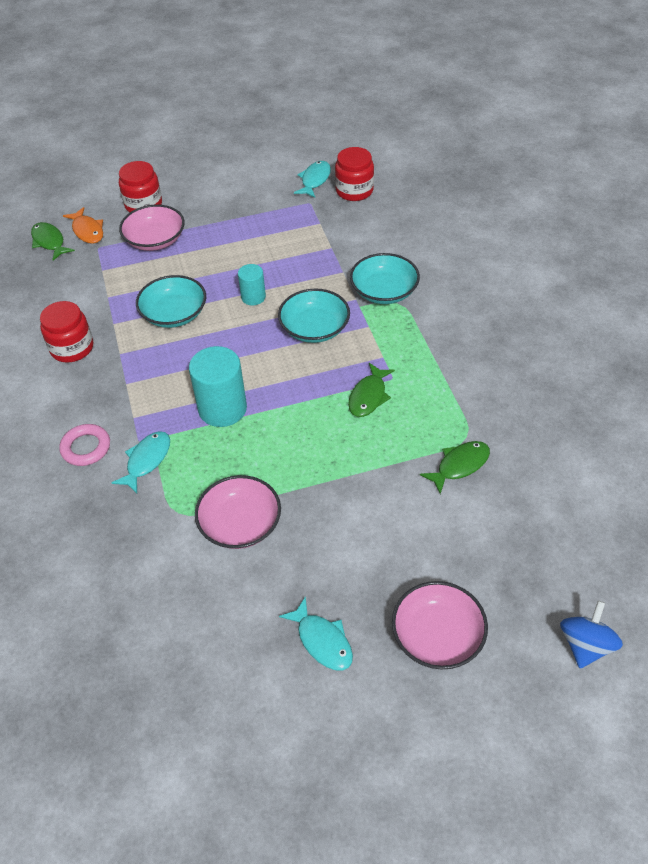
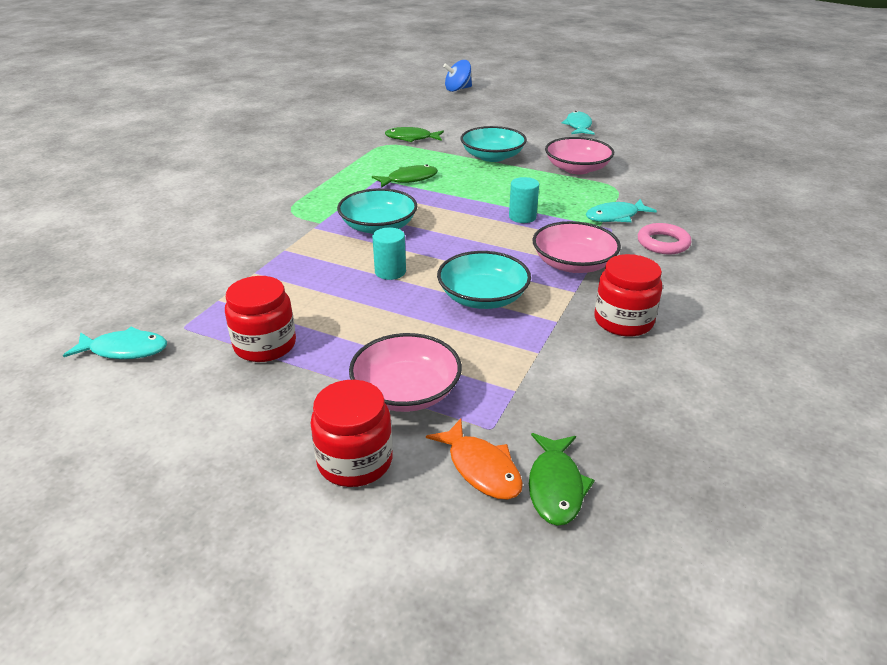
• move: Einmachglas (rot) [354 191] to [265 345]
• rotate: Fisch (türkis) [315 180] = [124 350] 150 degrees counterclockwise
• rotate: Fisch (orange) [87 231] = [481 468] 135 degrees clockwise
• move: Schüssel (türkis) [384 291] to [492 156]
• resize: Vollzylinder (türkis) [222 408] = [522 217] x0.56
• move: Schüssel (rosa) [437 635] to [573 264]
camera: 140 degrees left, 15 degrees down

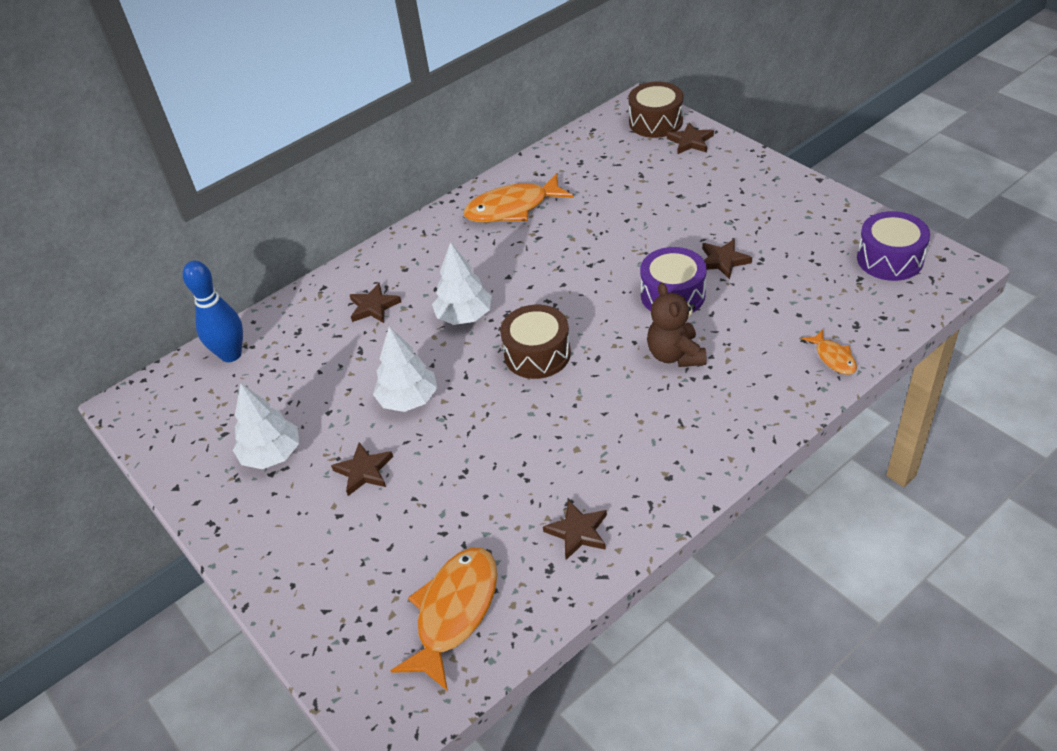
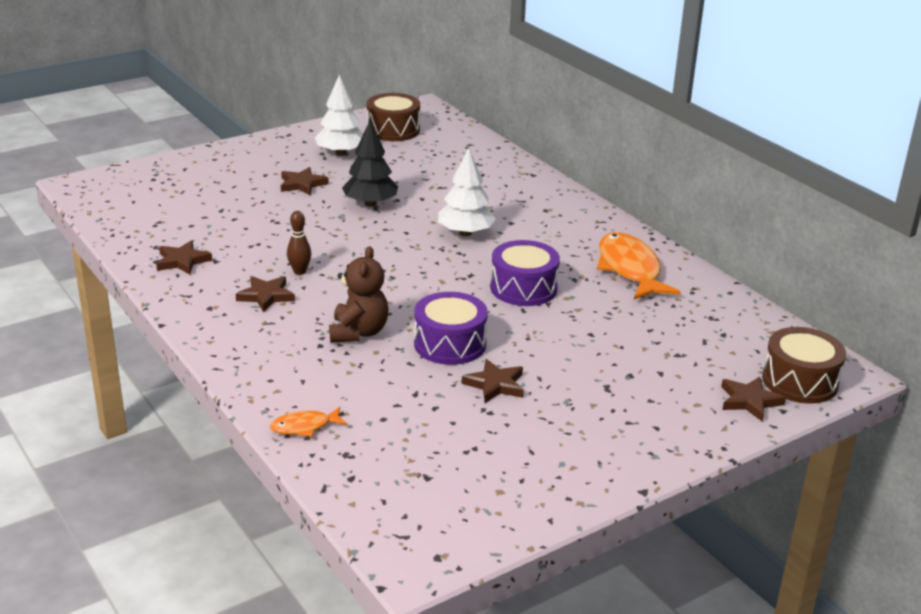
• move: Trommel (lila) [889 259] to [523 288]
• delete: Bowlingkegel (blau) [231 354]
• move: Stern (braun) [373 307] to [266 296]
• rotate: Teddybär (braun) [675 355] = [358 332] 105 degrees clockwise
• move: Trommel (braun) [537 354] to [393 130]
• recolor: Baum (weiß) [408 399] to Baum (schwarz) [370 204]
• delete: Fisch (orange) [454 612]
• insert: Bowlingkegel (braun) [299 271]
camera: 90 degrees right, 15 degrees down

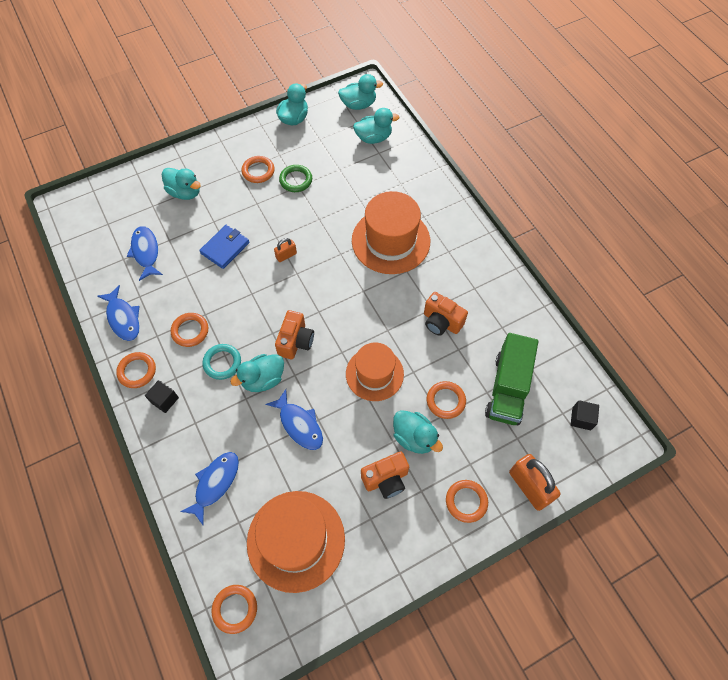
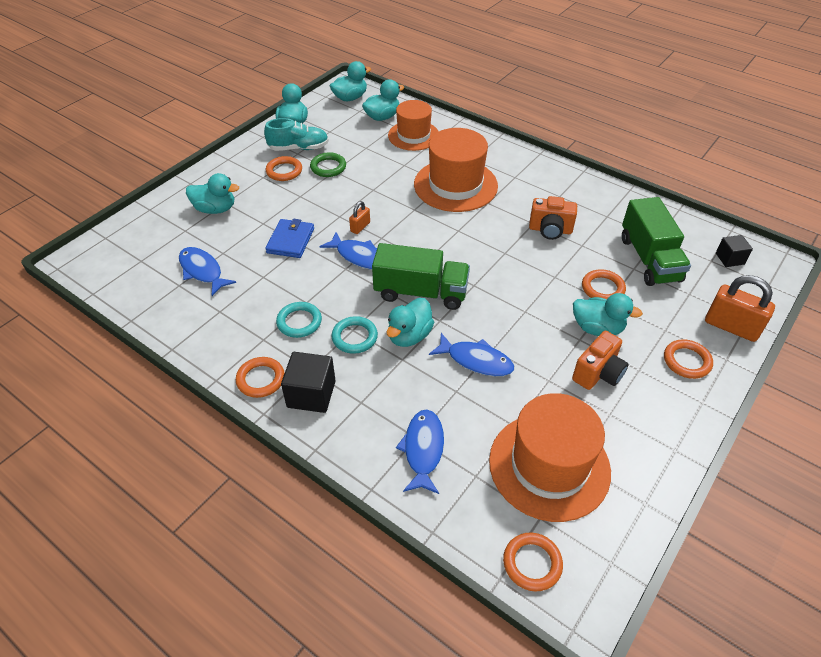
• move: Fisch (blau) [123 318] to [359 256]
• replace: Kamera (orange) [296 342] to Lastwagen (grün) [421 292]
• recolor: Ring (orange) [190 331] to Ring (türkis) [299 322]
• move: Hut (orange) [374 374] to [413 135]
• resize: Kubus (schwarz) [164 400] = [311 394] x1.60
• insert: Schuh (türkis) [299 148]
camera: 25 degrees left, 15 degrees down

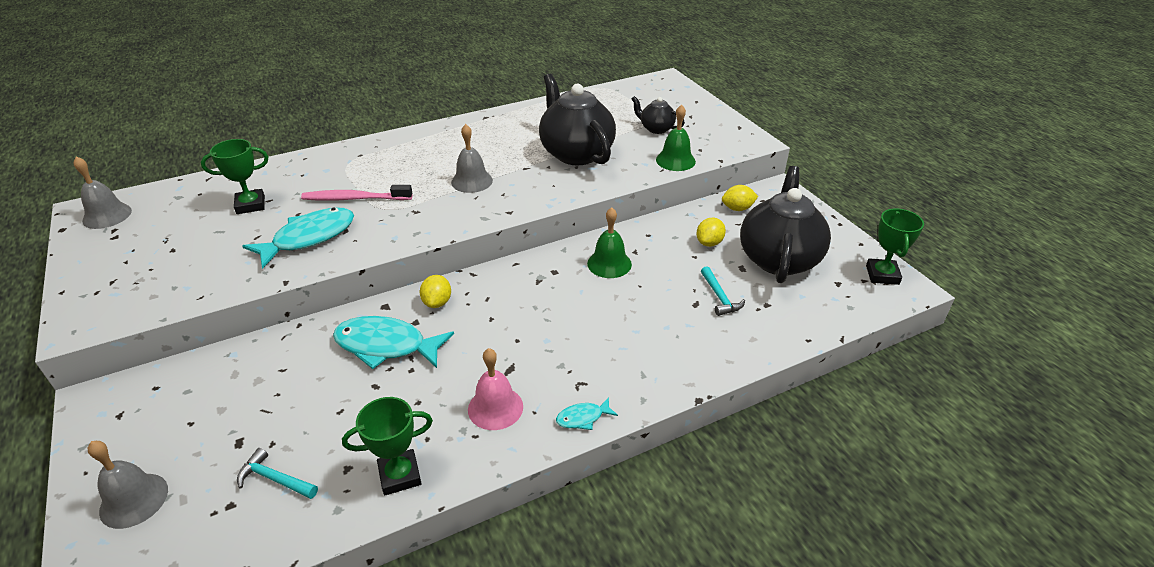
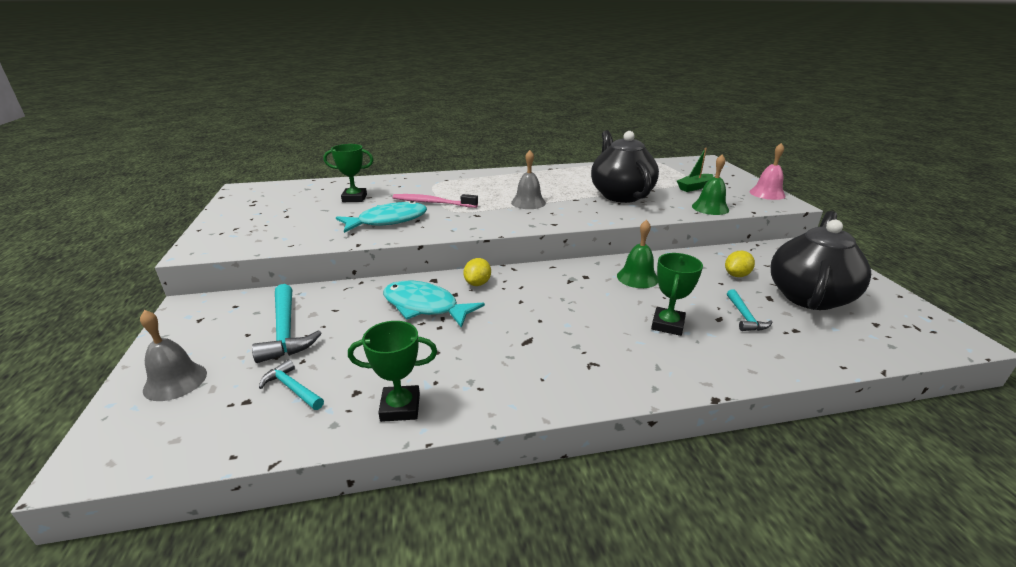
• replace: Teekanne (schwarz) [656 129] to Boot (grün) [694 187]
• delete: Glocke (grau) [107 215]
• delete: Zitrone (gelb) [737 208]
• move: Pokal (grün) [882 275] to [667 325]
• move: Glocke (rosa) [495 408] to [767 193]
• delete: Fisch (türkis) [583 418]
• insert: Hammer (türkis) [286 331]
camera: 15 degrees right, 10 degrees down

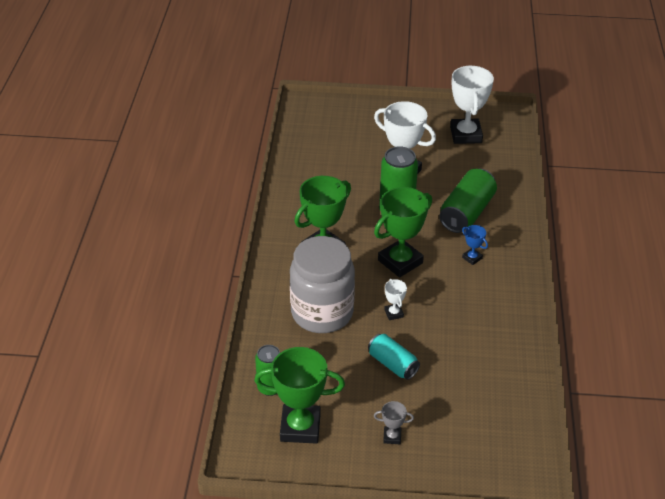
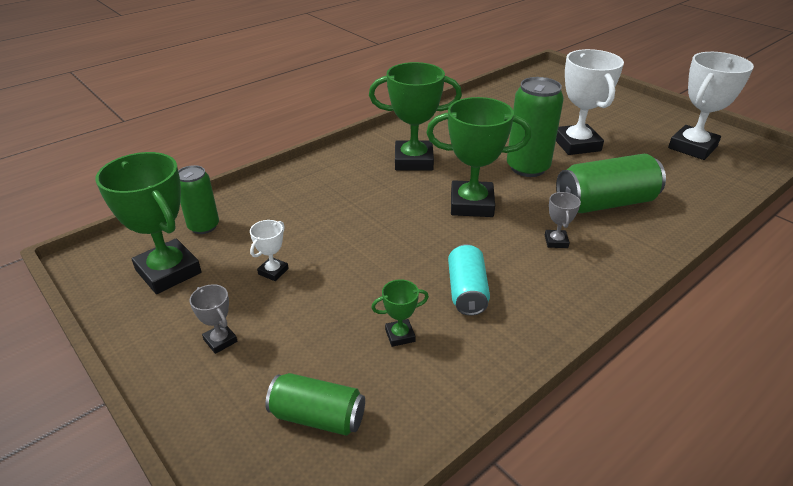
• recolor: Pokal (blau) [472 258] to Pokal (grau) [556 241]
• delete: Einmachglas (grau) [322 313]
• move: Pokal (weiß) [393 313] to [273 271]
• move: Dose (türkis) [392 364] to [467 291]
• insert: Pokal (grün) [400 335]
• insert: Dose (grün) [318 416]
camera: 45 degrees right, 5 degrees down

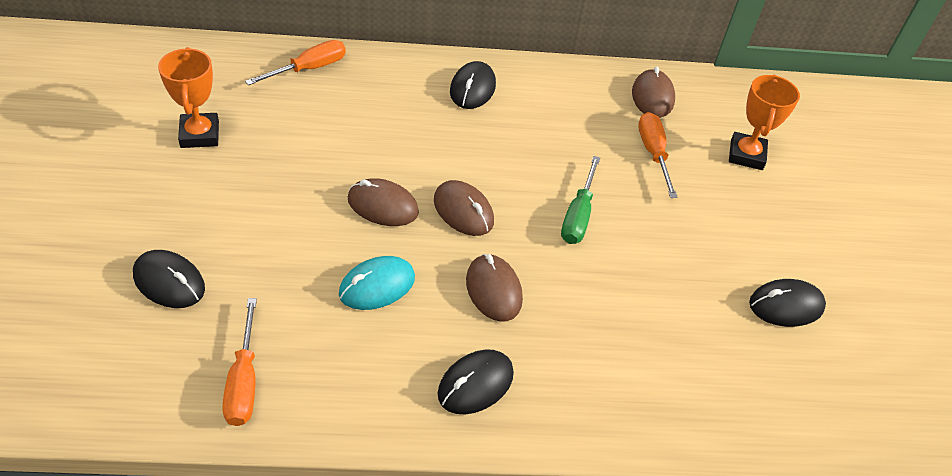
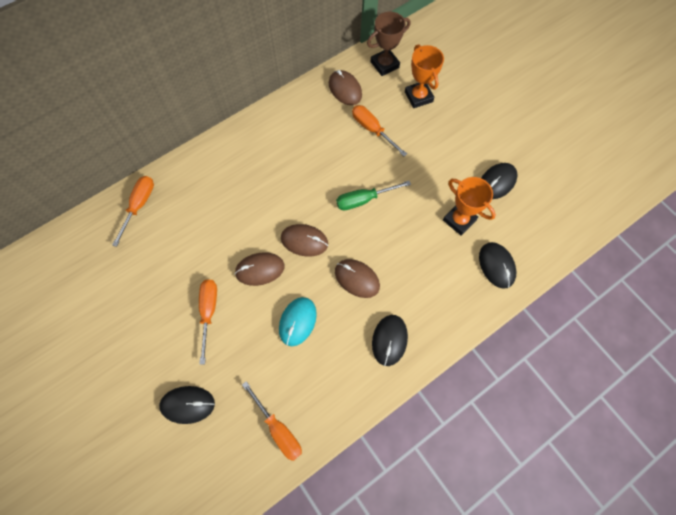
• move: Pokal (orange) [199 134] to [459 220]
• move: Computermaus (schwarz) [472 88] to [496 265]
• rotate: Schraubenzieher (grün) [578 215] = [364 200] 90 degrees clockwise
• insert: Pokal (braun) [384 64]
• insert: Schraubenzieher (orange) [208 312]
camera: 30 degrees left, 20 degrees up

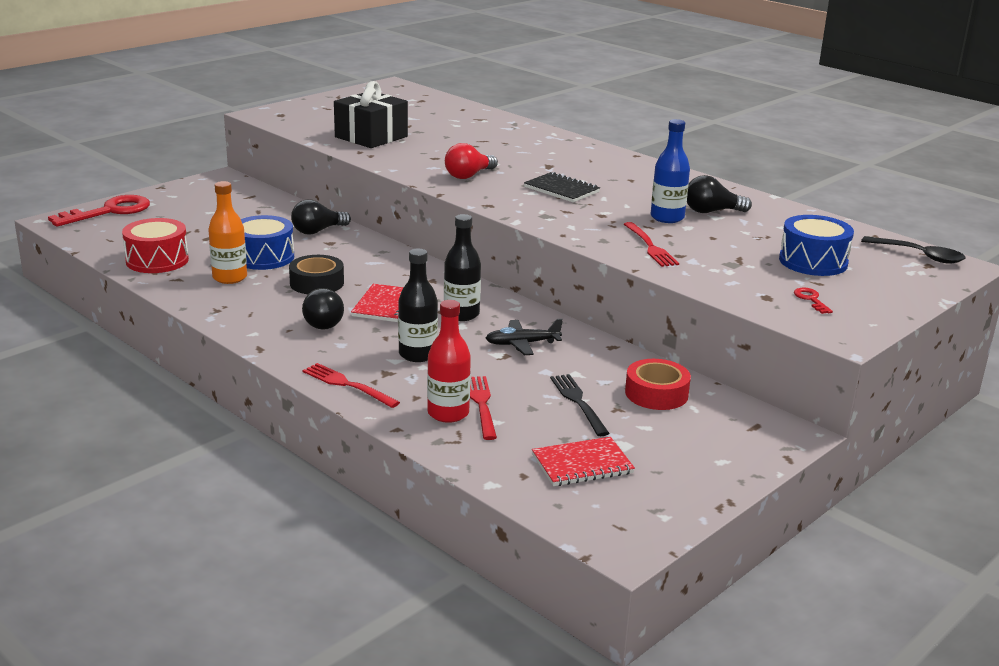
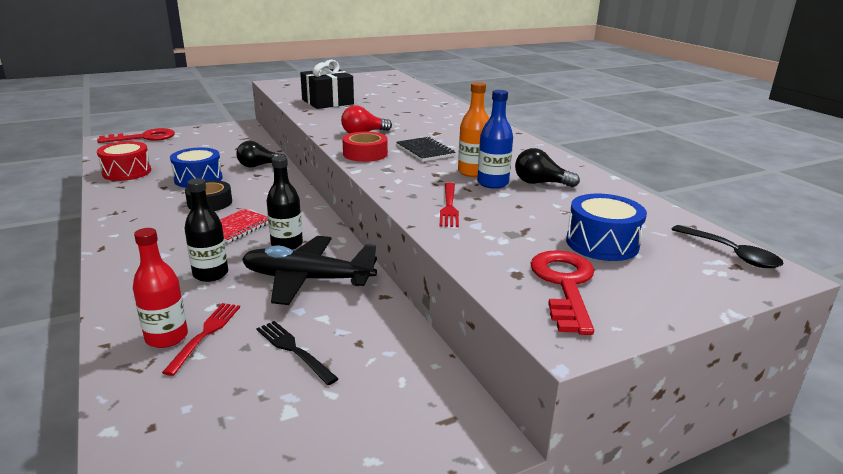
• move: Flasche (orange) [230 278] to [472 172]
• delete: Glühbirne (schwarz) [325 322]
• resize: Schlüssel (rot) [811 299] = [564 285] x2.32
• resize: Flugzeug (schwarz) [522 344] = [307 279] x1.92
• move: Klebeband (rot) [656 393] to [365 154]
• delete: Gabel (rot) [347 385]
• rotate: Gabel (schwarz) [578 402] = [294 350] 45 degrees counterclockwise
• delete: Notizbuch (rot) [582 464]
camera: 20 degrees right, 0 degrees up

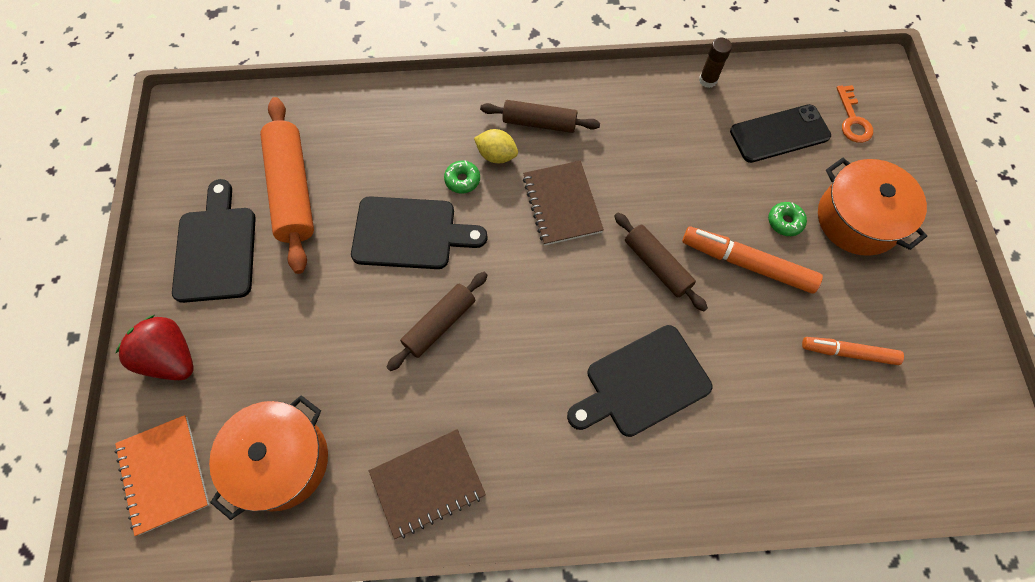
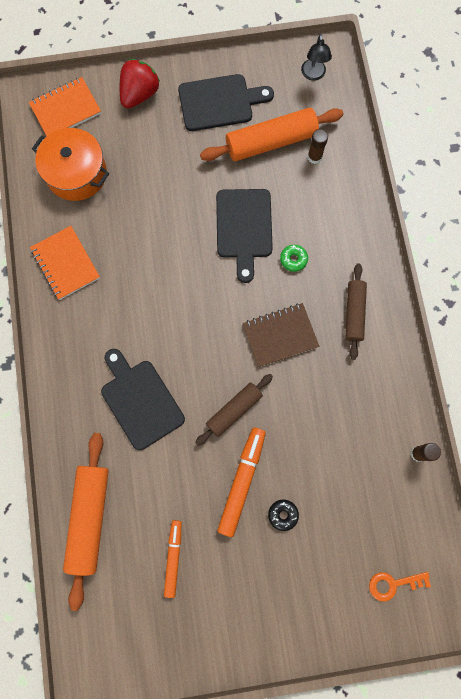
• delete: Handy (schwarz) [779 134]
• delete: Zitrone (gelb) [496 155]
• delete: Kochtopf (orange) [858 219]
• recolor: Donut (grün) [785 222] to Donut (schwarz) [283 514]
• delete: Nudelholz (braun) [439 324]
• recolor: Notizbuch (braun) [428 483] to Notizbuch (orange) [65 263]
• insert: Lampe (schwarz) [313 75]
• insert: Klebestift (braun) [314 157]
• insert: Nudelholz (orange) [89 518]
camera: 85 degrees right, 10 degrees up

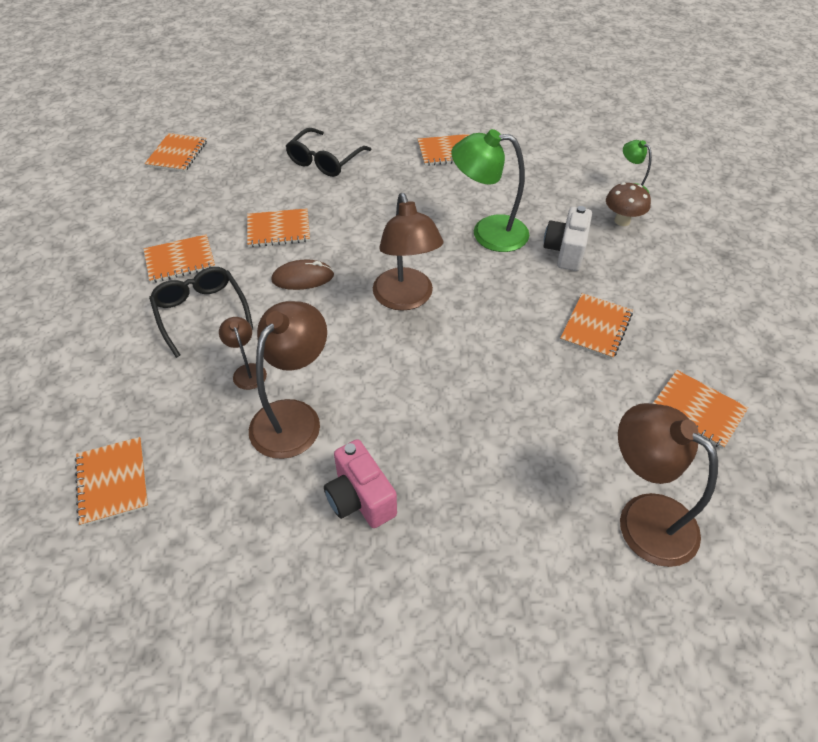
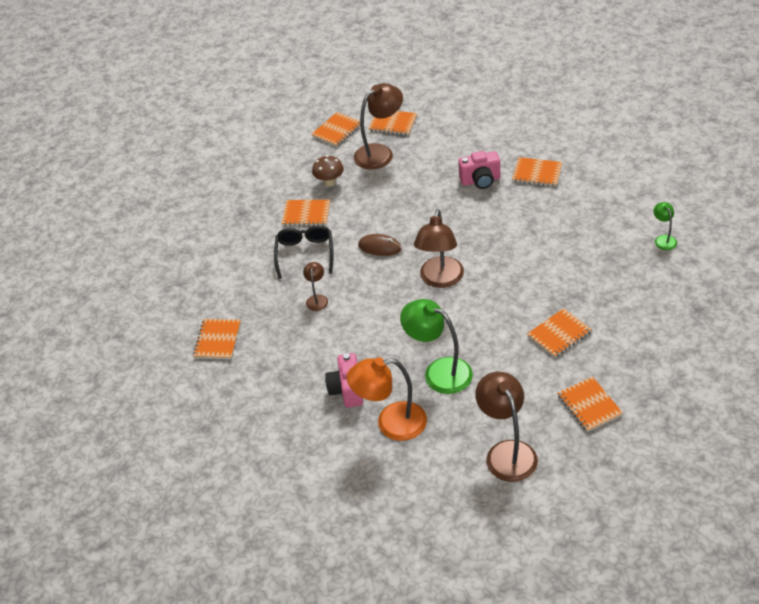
• delete: Brille (schwarz) [324 161]
• move: Lampe (grün) [488 233] to [439 371]
• move: Pilz (braun) [622 221] to [329 182]
• delete: Kamera (weiß) [565 251]
• move: Notizbuch (orange) [278 229] to [393 123]
• move: Lampe (braun) [293 417] to [380 153]
• insert: Kamera (rosa) [480 181]
• insert: Lampe (orange) [391 423]
camera: 30 degrees right, 5 degrees down

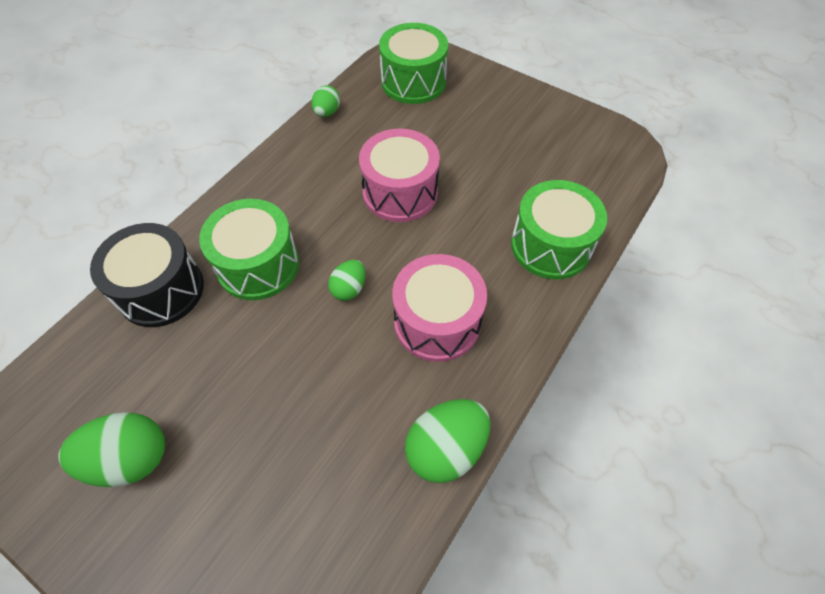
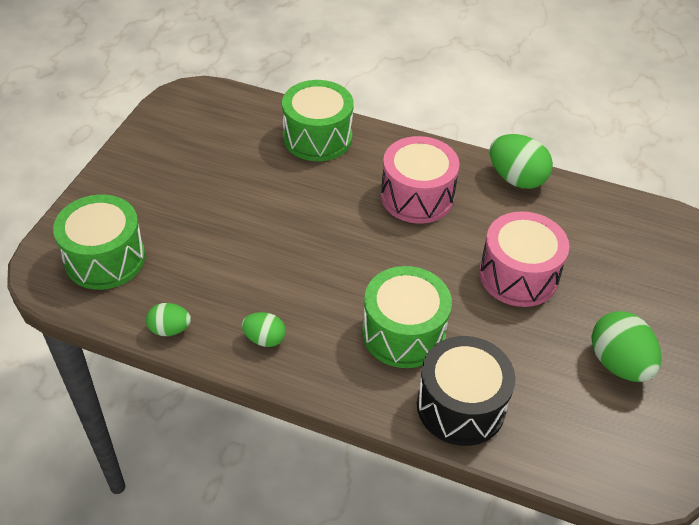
• move: Trommel (rosa) [400 192] to [518 275]
• move: Ei (grün) [349 289] to [264 339]
camera: 105 degrees left, 10 degrees down

